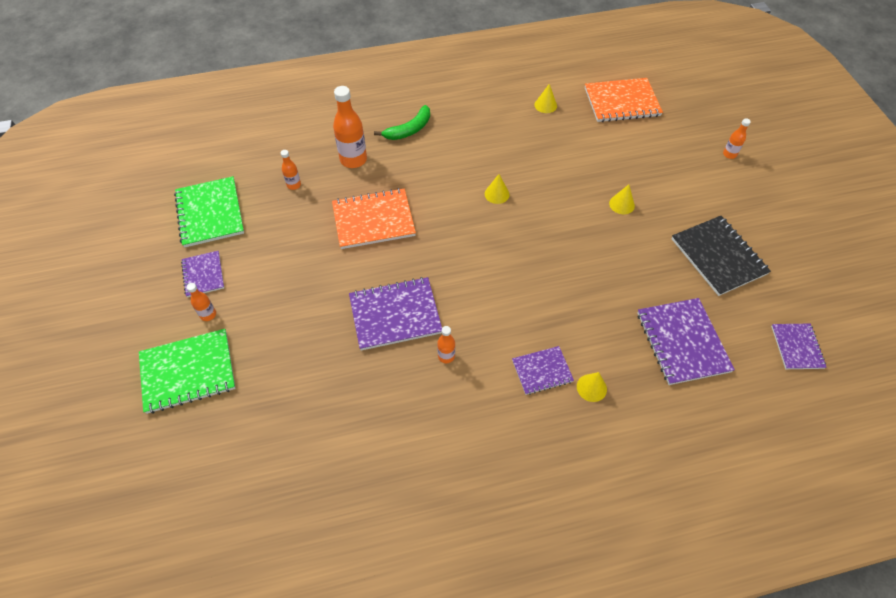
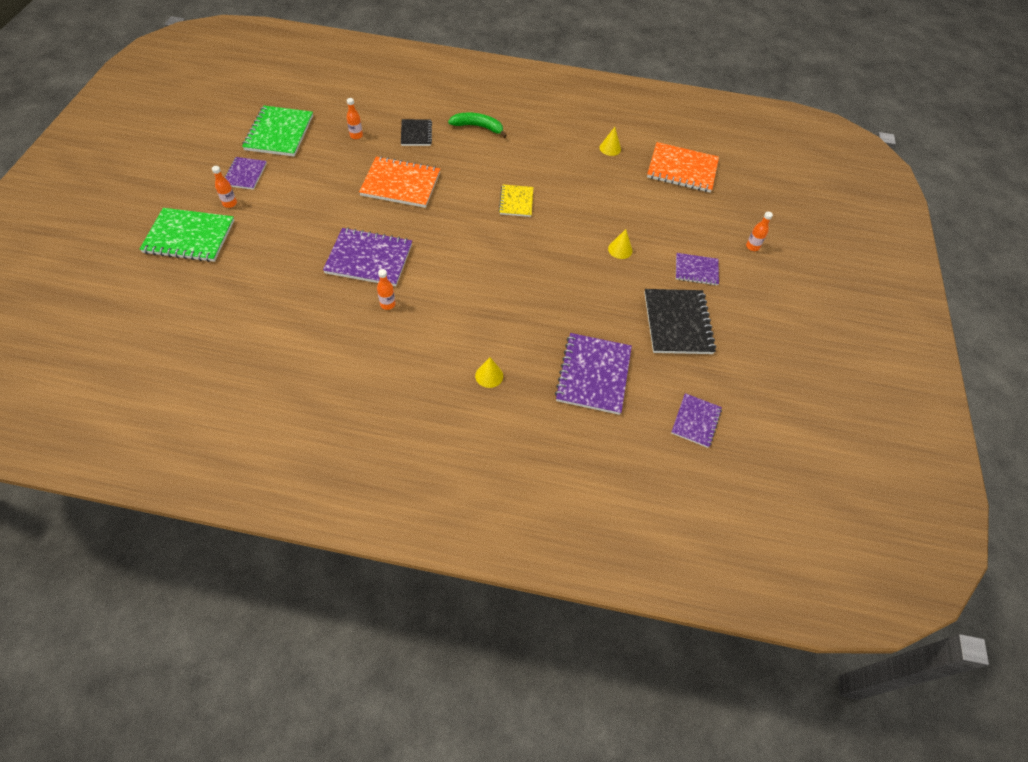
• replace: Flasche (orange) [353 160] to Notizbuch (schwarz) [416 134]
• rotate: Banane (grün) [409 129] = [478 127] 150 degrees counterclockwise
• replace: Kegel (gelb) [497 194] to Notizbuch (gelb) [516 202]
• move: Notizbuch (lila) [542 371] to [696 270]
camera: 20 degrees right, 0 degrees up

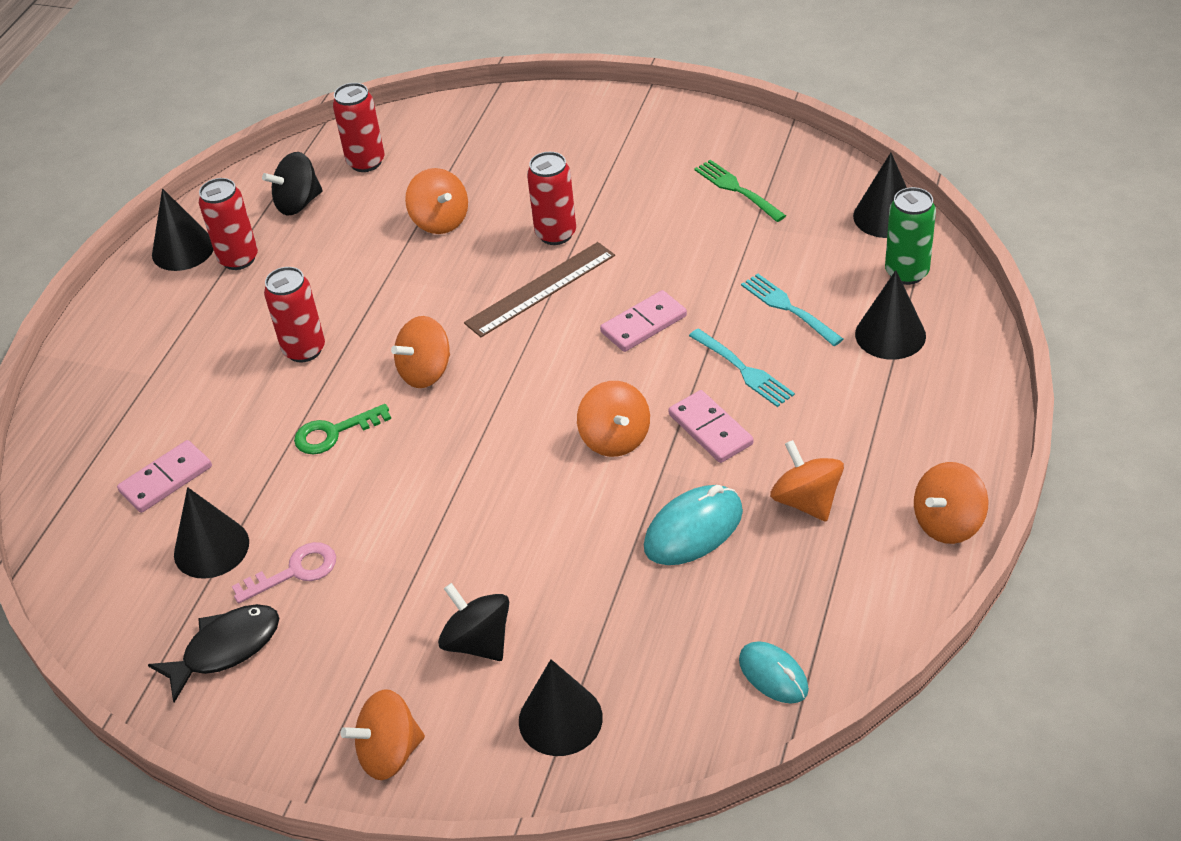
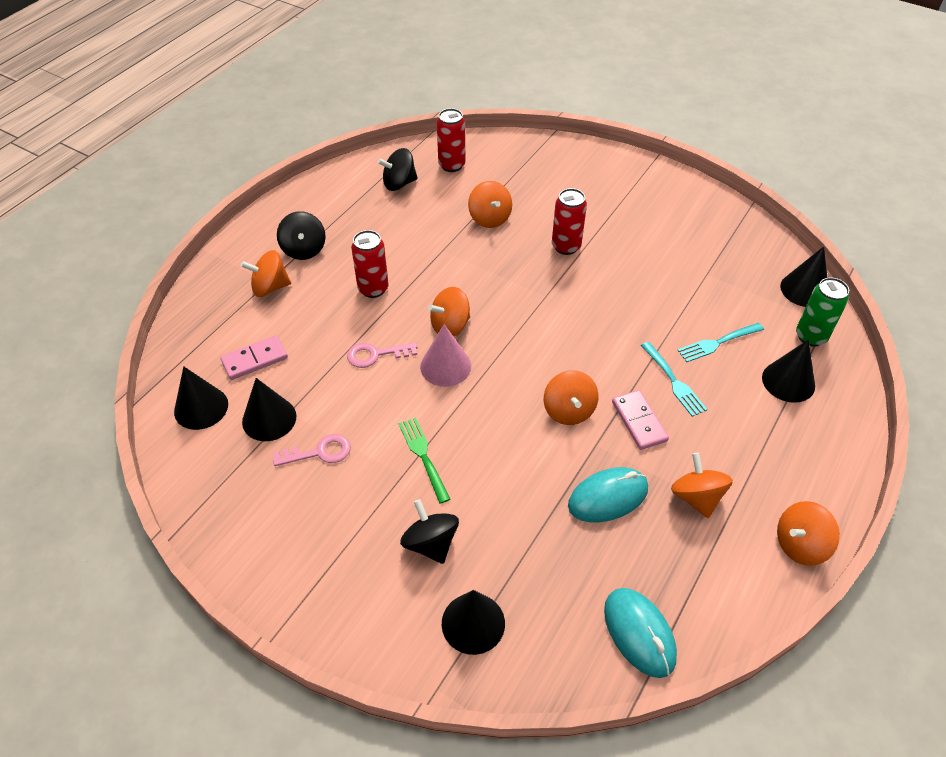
• move: Gabel (grün) [737 190] to [424 457]
• delete: Dose (rot) [238 259]
• move: Kegel (schwarz) [183 249] to [201 407]
• delete: Lineal (braun) [541 289]
• rotate: Gabel (türkis) [789 308] = [718 342] 90 degrees counterclockwise
• delete: Dominostein (rosa) [644 324]
• recolor: Schlüssel (grün) [334 433] to Schlüssel (rosa) [375 355]
• delete: Fisch (schwarz) [225 649]
• resize: Computermaus (türkis) [773 675] = [639 633] x1.51
• move: Kreisel (orange) [389 753] to [270 287]
• insert: Kreisel (schwarz) [304 249]
• insert: Kegel (rosa) [445 366]
camera: 10 degrees right, 5 degrees up

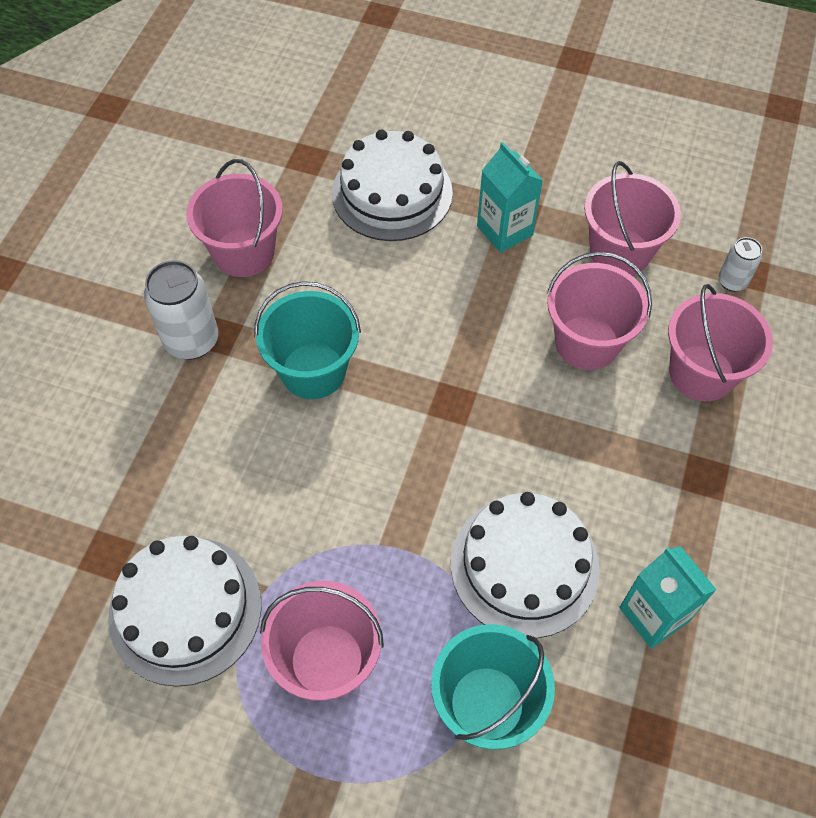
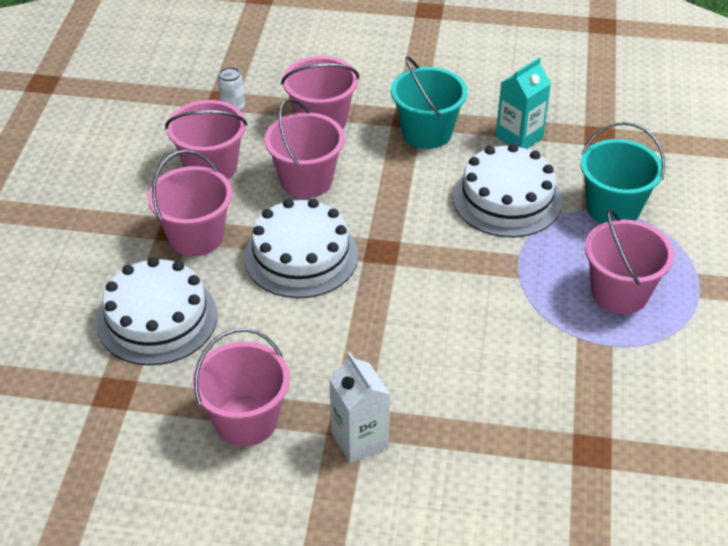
• replace: Getränkekarton (türkis) [504 230] to Eimer (rosa) [196 237]
• replace: Dose (weiß) [192 340] to Getränkekarton (weiß) [359 440]
• move: Eimer (türkis) [313 371] to [427 132]
• move: Kuchen (weiß) [185 609] to [301 256]
camera: 100 degrees left, 15 degrees down

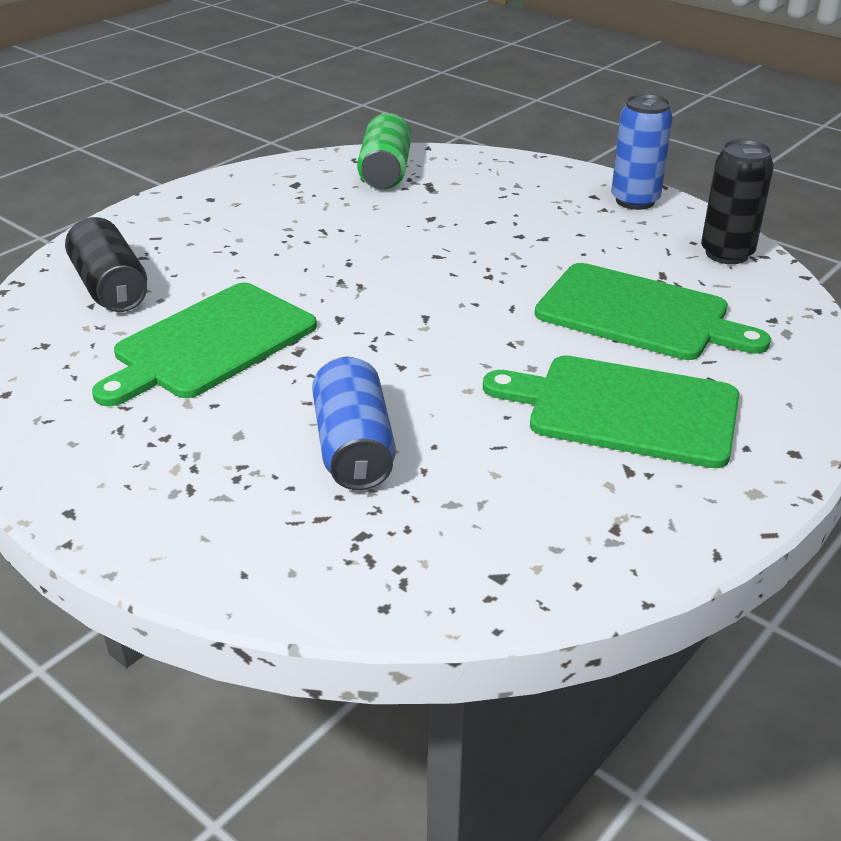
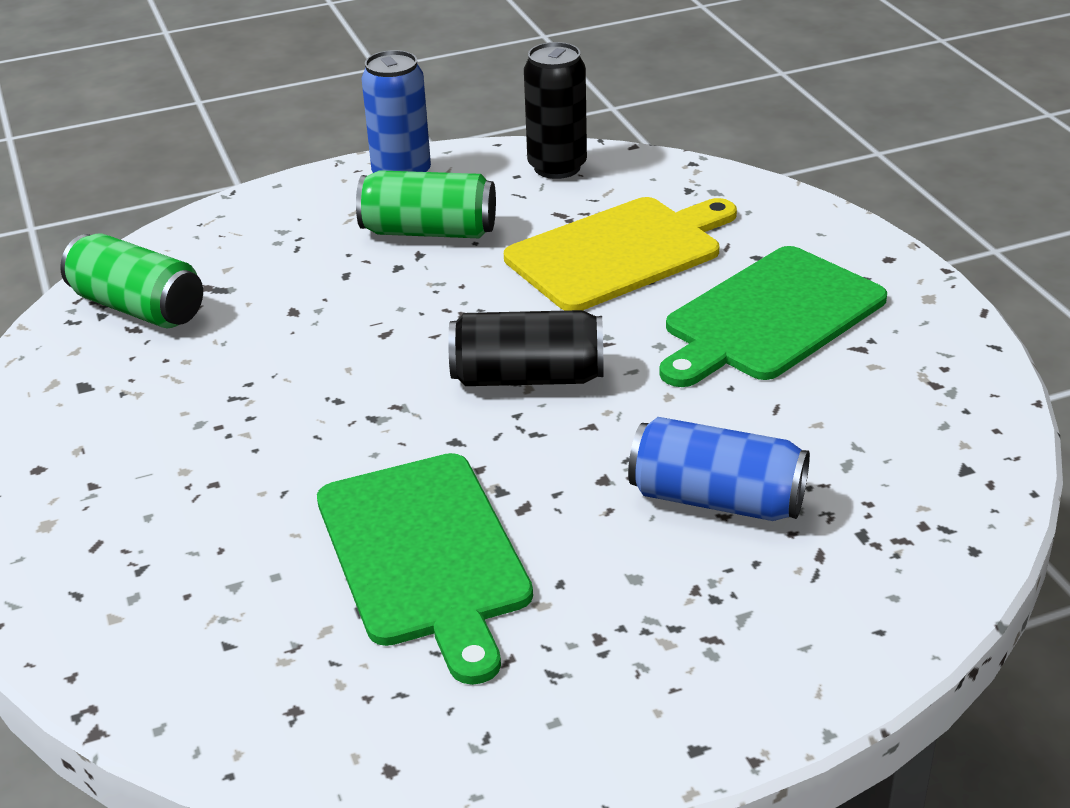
• move: Dose (schwarz) [111 288] to [528 377]
• recolor: Schneidebrett (grün) [639 314] to Schneidebrett (gelb) [620 252]
• insert: Dose (grün) [429 231]
camera: 60 degrees left, 0 degrees up

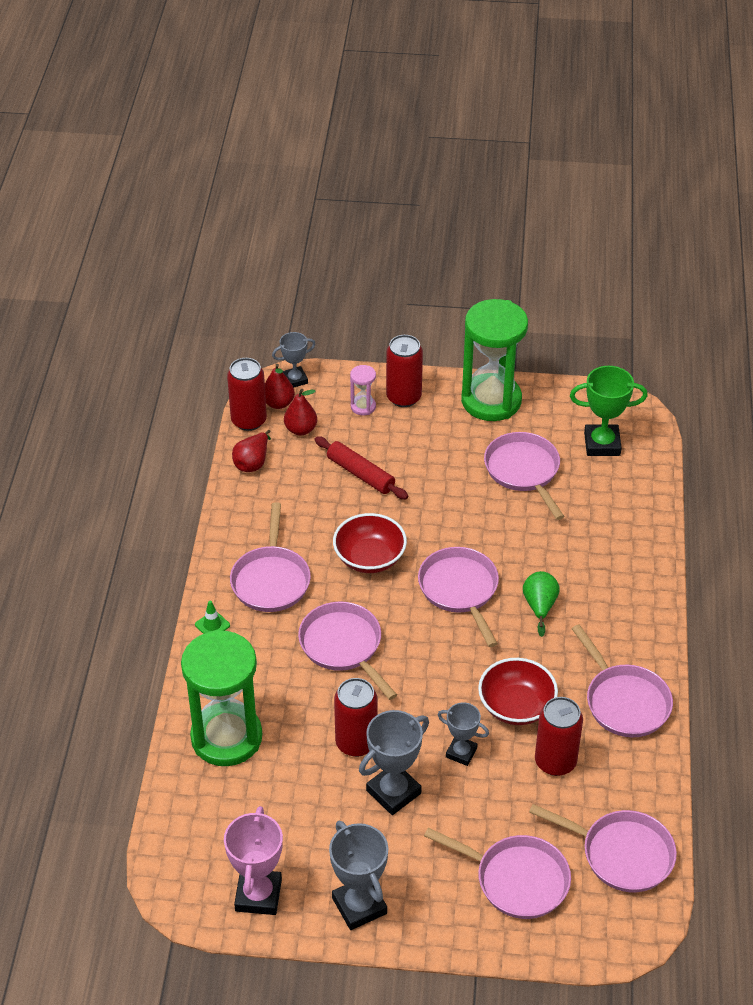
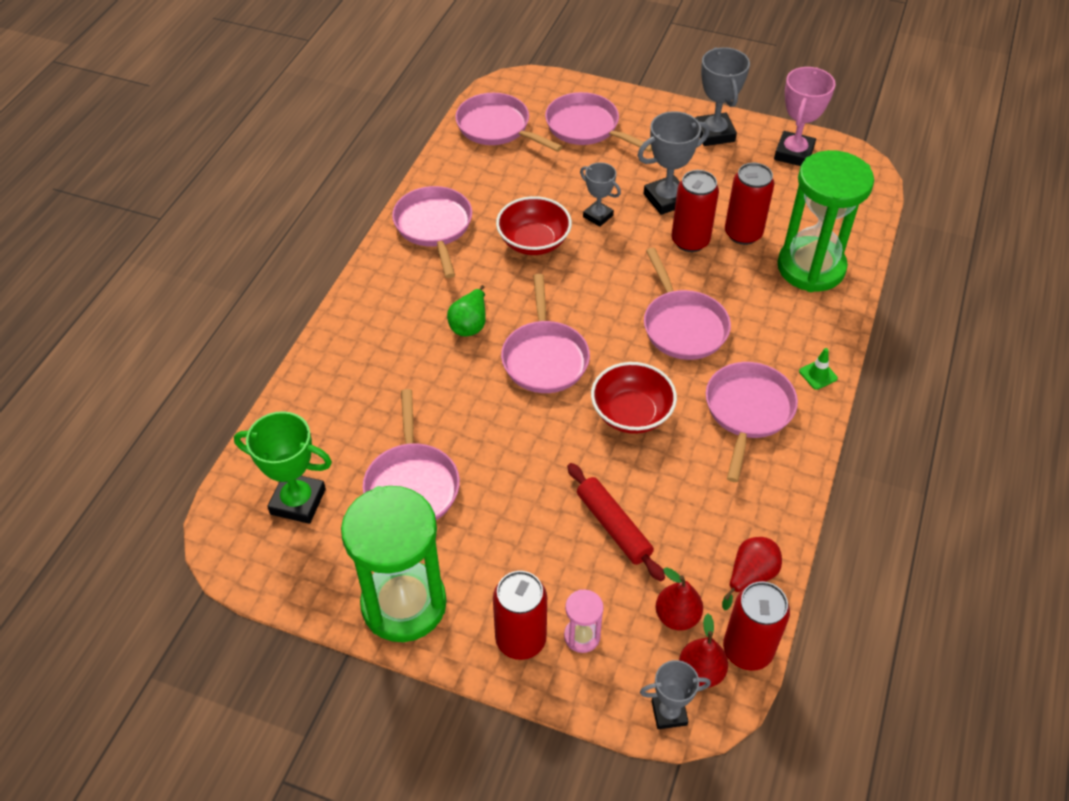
• move: Dose (rot) [555 761] to [743 233]
camera: 165 degrees left, 5 degrees up

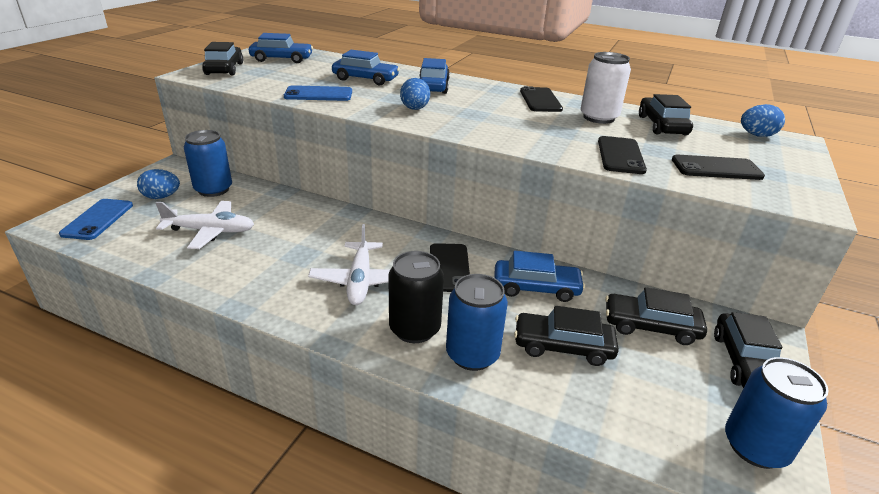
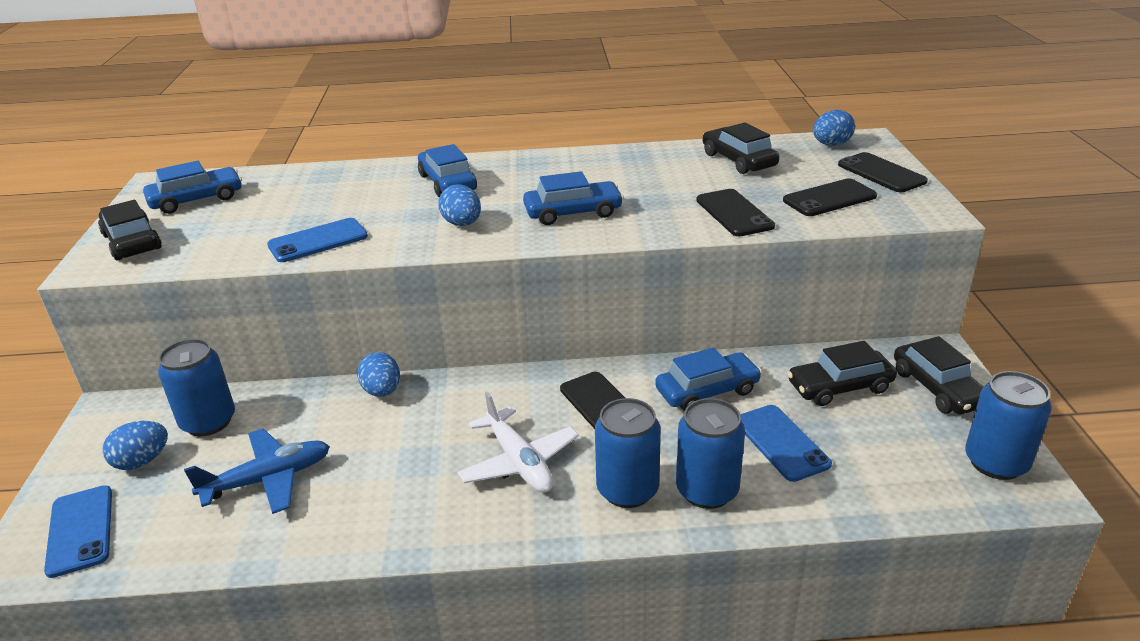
• move: Auto (blau) [365 79] to [573 212]
• delete: Dose (weiß) [598 118]
• move: Handy (schwarz) [540 100] to [881 173]
• recolor: Flugzeug (weiß) [210 231] to Flugzeug (blau) [268 479]
• recolor: Dose (schwarz) [414 329] to Dose (blau) [627 490]
• replace: Auto (schwarz) [563 346] to Handy (blau) [781 443]
• insert: Ei (blau) [382 391]
camera: 25 degrees left, 0 degrees up

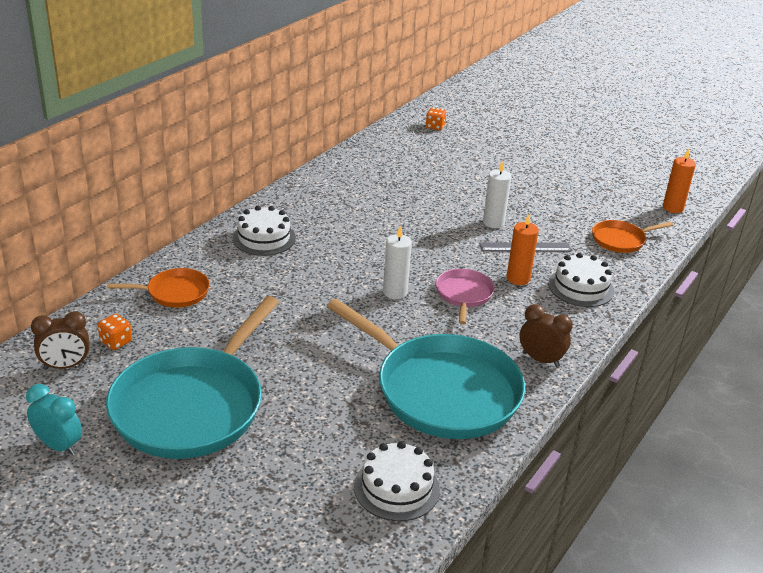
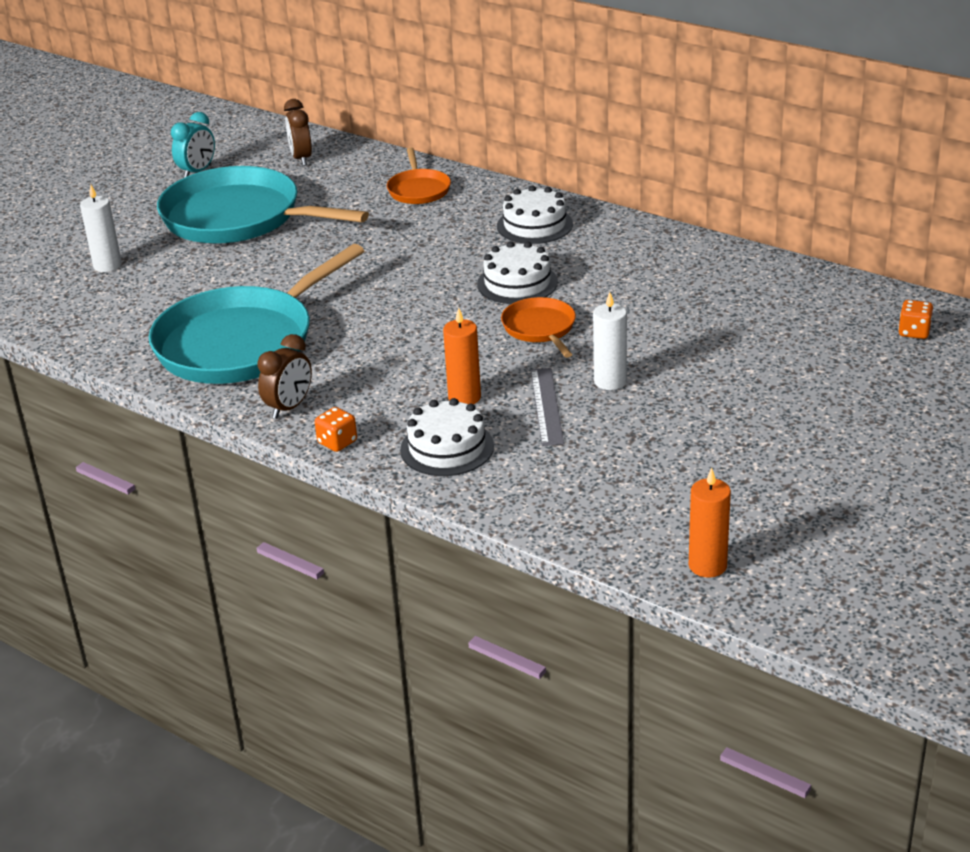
• move: Pfanne (orange) [620 240] to [540 328]
• move: Kerze (weiß) [395 292] to [107 265]
• delete: Pfanne (rosa) [464 295]
• move: Spielwürfel (orange) [116 342] to [337 442]
• move: Kuchen (weiß) [396 488] to [517 283]
camera: 95 degrees right, 0 degrees up

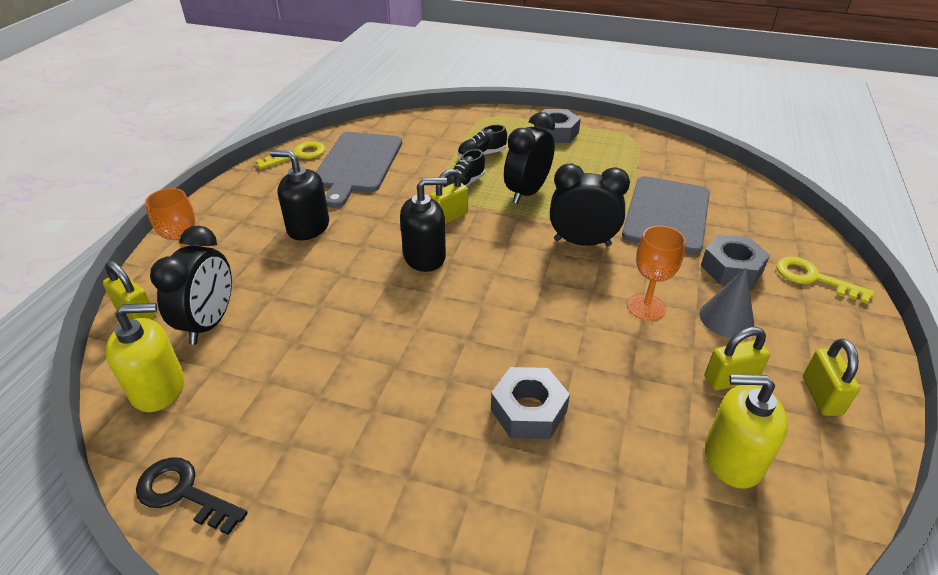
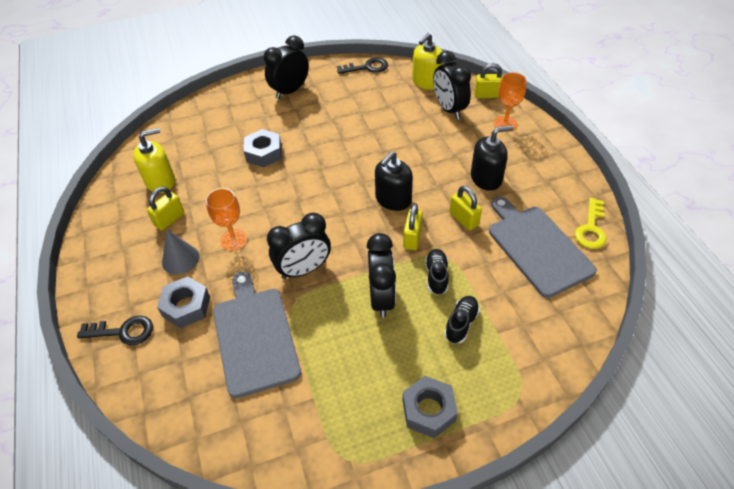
• recolor: Schlüssel (gelb) [813 278] to Schlüssel (schwarz) [123 331]
• move: Vorhängeschloss (gelb) [821 396] to [463 219]
• insert: Wecker (schwarz) [290 91]
camera: 145 degrees right, 10 degrees up

